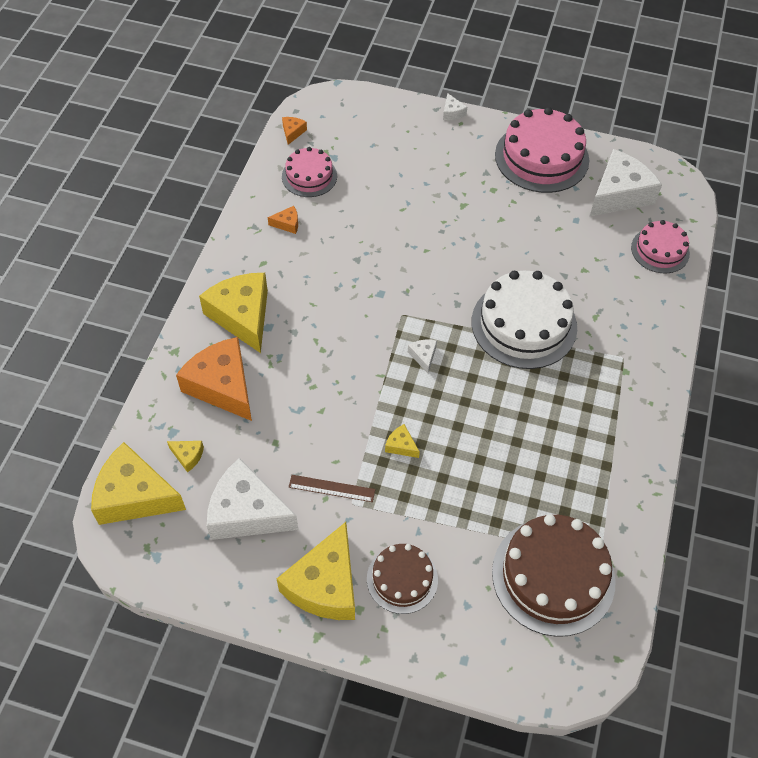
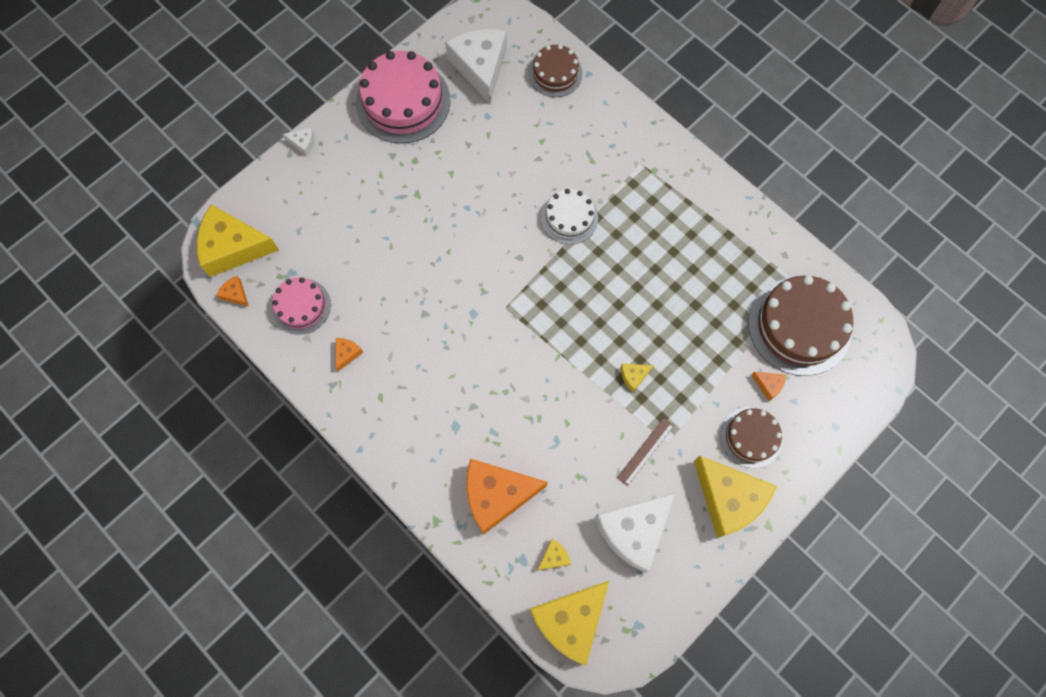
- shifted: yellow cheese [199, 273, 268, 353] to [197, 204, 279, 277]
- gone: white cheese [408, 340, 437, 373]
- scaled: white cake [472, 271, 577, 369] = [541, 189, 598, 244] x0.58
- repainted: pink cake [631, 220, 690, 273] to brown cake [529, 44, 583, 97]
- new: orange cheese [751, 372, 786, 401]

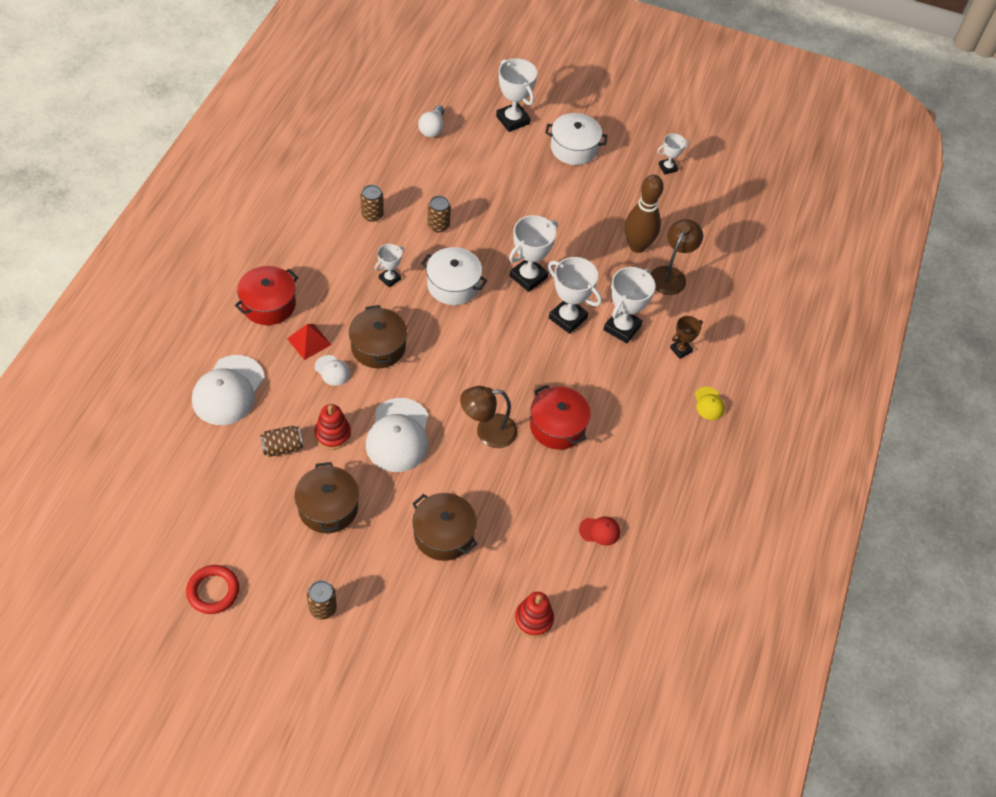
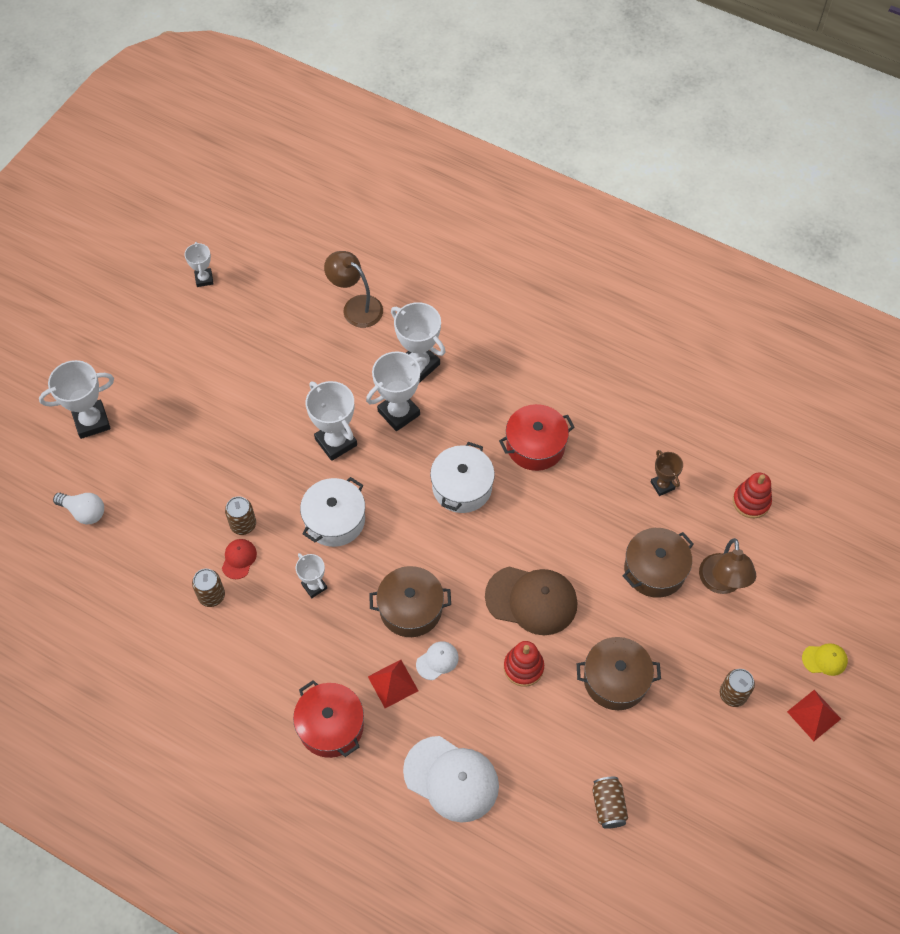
- gone: red ring [186, 565, 239, 614]
- shifted: brown can [260, 426, 303, 457] to [592, 777, 628, 829]
- repainted: white cap [366, 398, 428, 472] to brown cap [485, 566, 578, 635]
- shifted: brown lamp [460, 386, 517, 448] to [699, 538, 756, 594]
- shifted: white pot [545, 113, 608, 165] to [430, 442, 495, 513]
- shifted: red cap [579, 517, 620, 546] to [222, 539, 257, 579]
- gone: brown bowling pin [625, 175, 664, 253]
- shifted: brown trophy [670, 316, 703, 359] to [651, 450, 683, 496]
- shifted: yellow cap [695, 387, 725, 420] to [802, 643, 848, 676]
- new: red pyramid [787, 690, 841, 741]

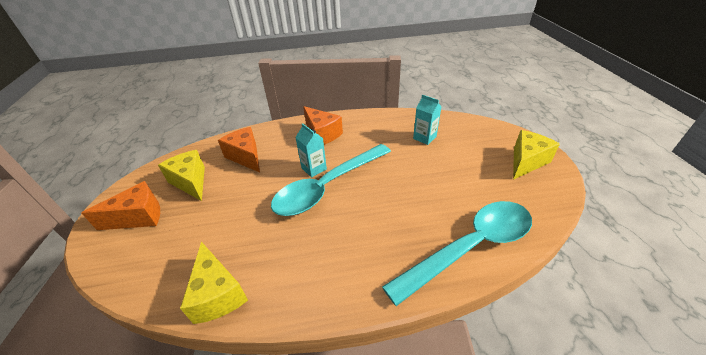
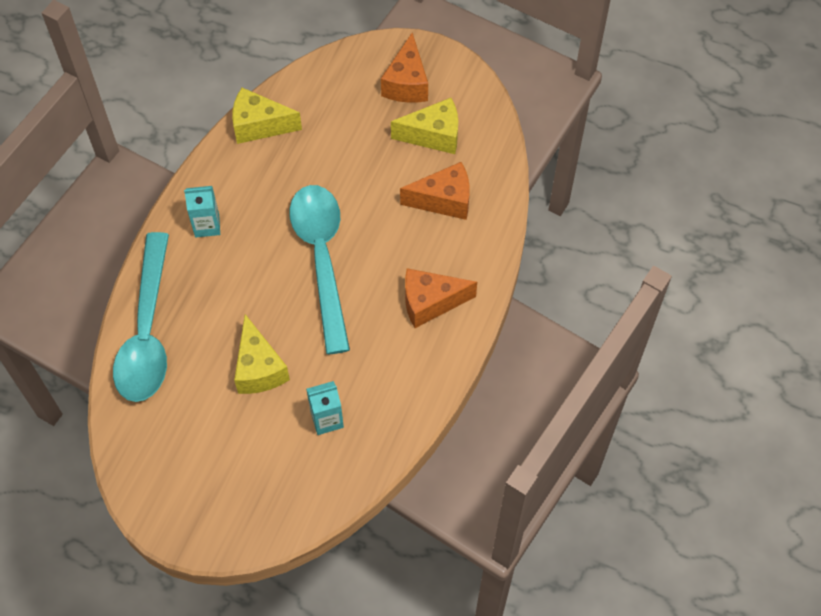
- shifted: turquoise carton [295, 123, 327, 177] to [184, 186, 220, 238]
- shifted: yellow cheese [513, 130, 560, 180] to [234, 314, 290, 394]

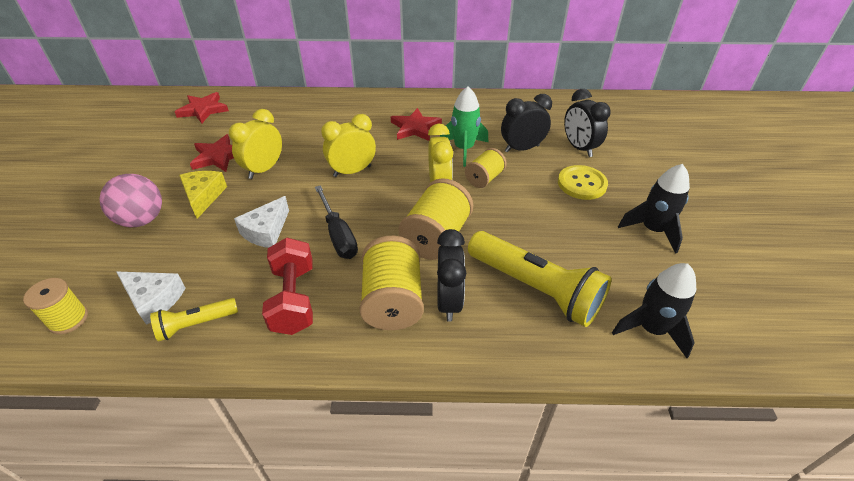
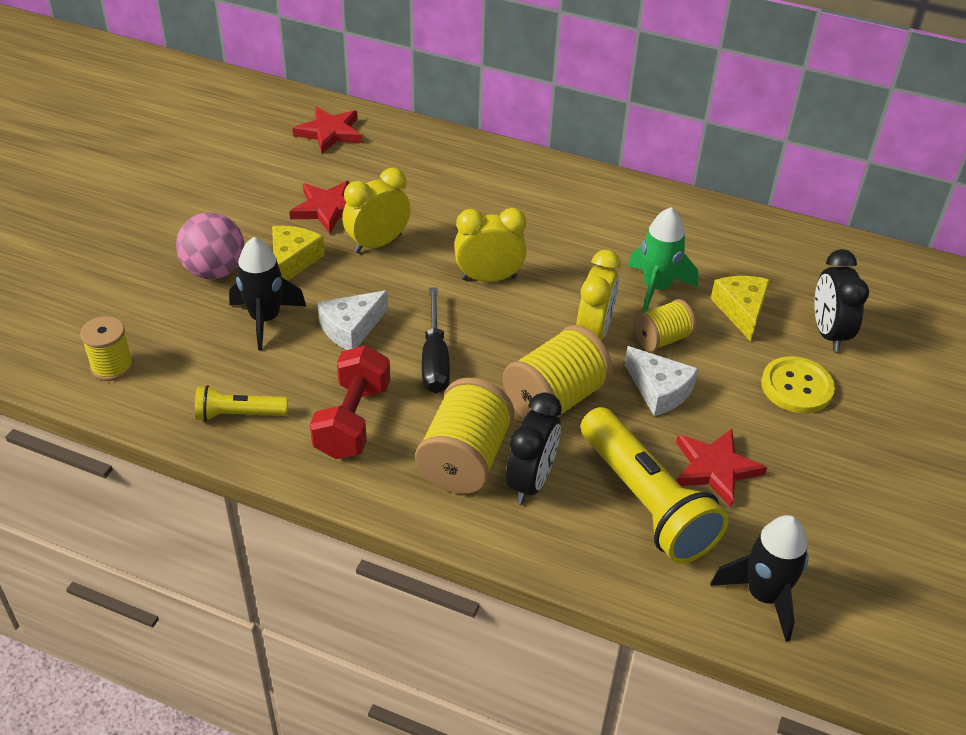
- shifted: white cheese [116, 272, 186, 325] to [624, 346, 698, 416]
- shifted: red star [391, 108, 442, 141] to [676, 429, 767, 507]
- swapped: black clock [501, 94, 552, 153] to yellow cheese [711, 276, 770, 342]
- shifted: black rocket [618, 164, 690, 254] to [229, 237, 306, 350]

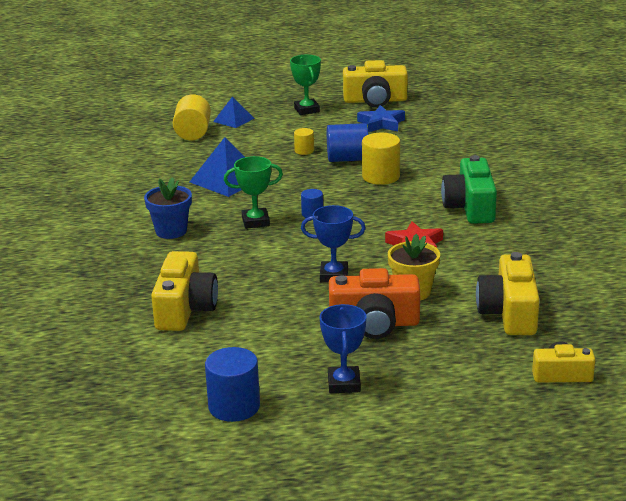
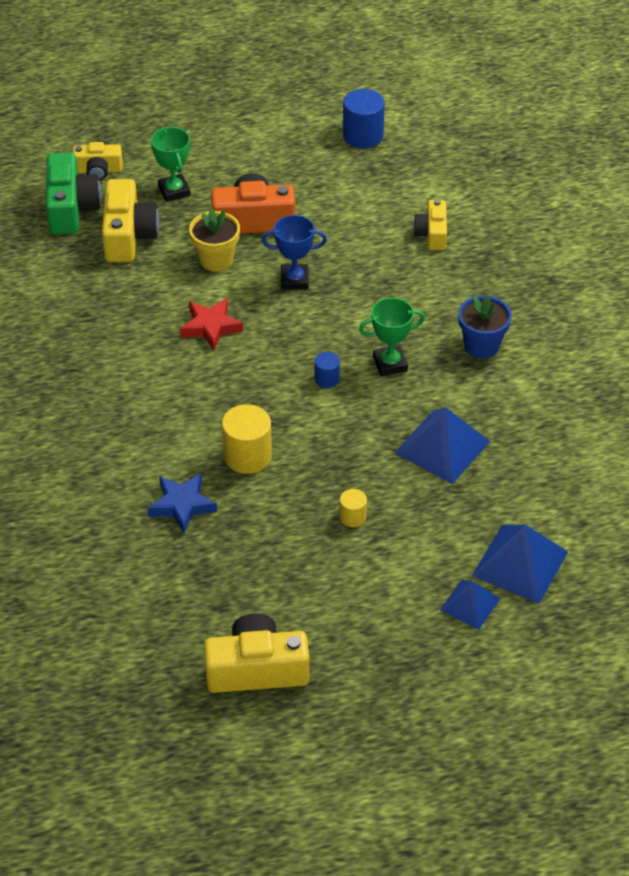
- scaled: yellow camera [151, 251, 218, 331] = [413, 199, 447, 250] x0.61
- swapped: yellow cylinder [173, 94, 211, 140] to blue pyramid [472, 525, 568, 604]
- shifted: green trophy [290, 55, 321, 115] to [151, 127, 191, 202]
- gone: blue trophy [319, 304, 366, 393]
- gone: blue cylinder [327, 123, 368, 162]
- shifted: blue star [357, 105, 405, 132] to [147, 474, 217, 533]
- shifted: green camera [441, 155, 497, 224] to [46, 152, 101, 235]

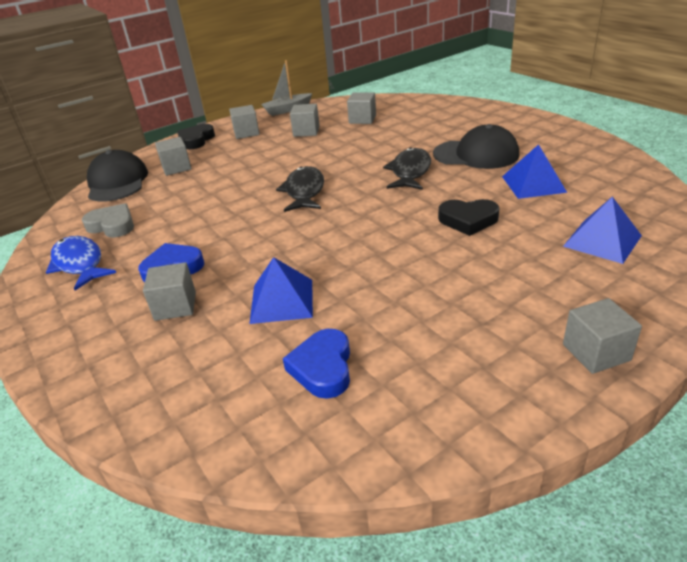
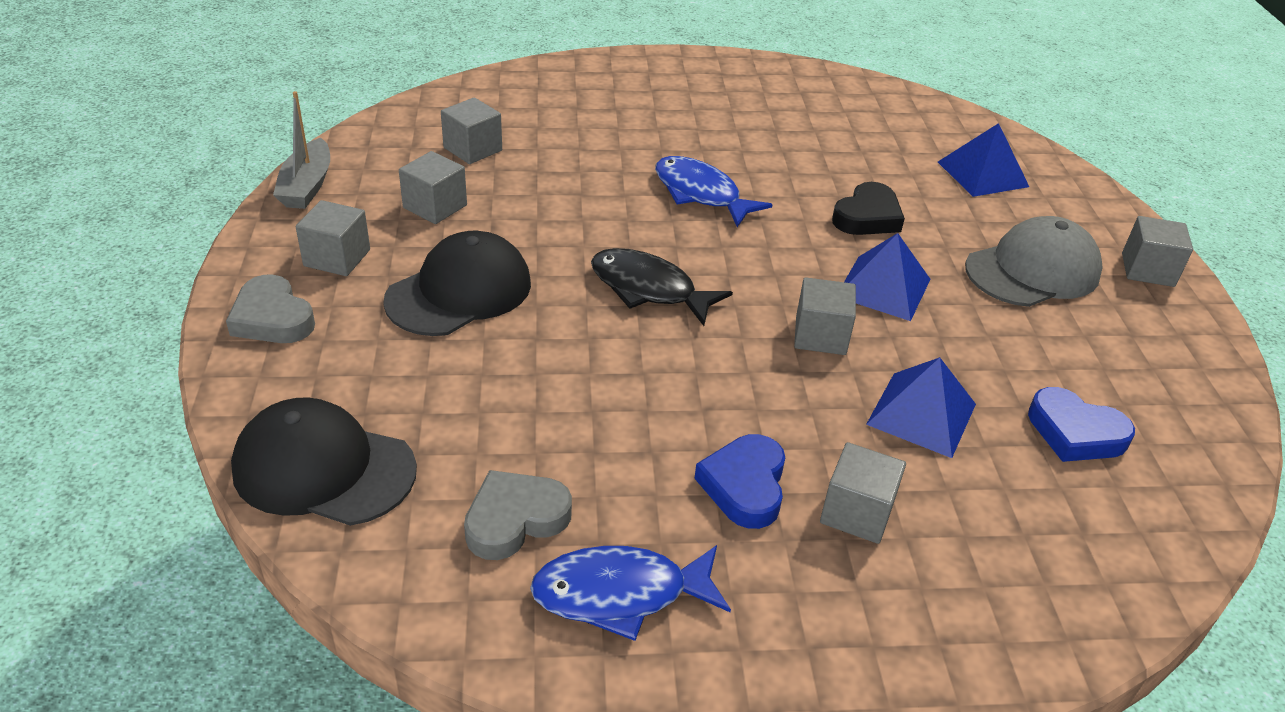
- shifted: grey cube [155, 137, 192, 176] to [794, 277, 856, 355]
- repainted: black heart [177, 124, 215, 149] to grey heart [226, 274, 315, 343]
- repainted: black fish [383, 147, 431, 190] to blue fish [655, 156, 773, 227]
- shifted: black cap [433, 124, 519, 169] to [383, 231, 531, 336]
- shifted: blue pyramid [502, 144, 567, 199] to [844, 233, 931, 321]
- new: grey cap [965, 216, 1103, 307]

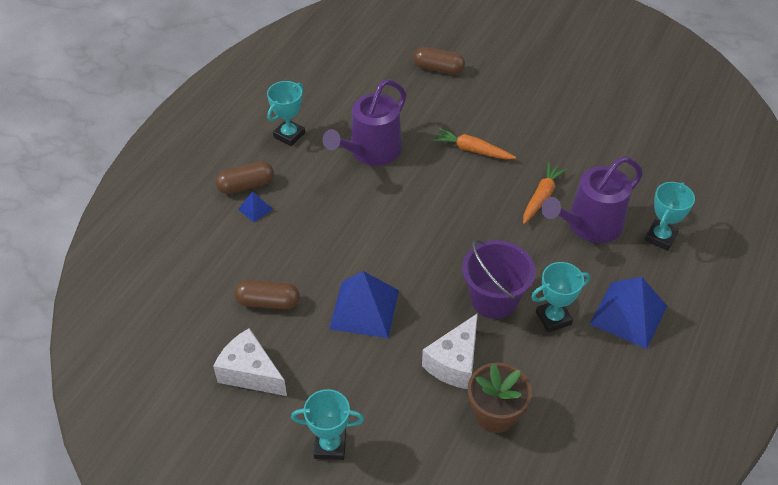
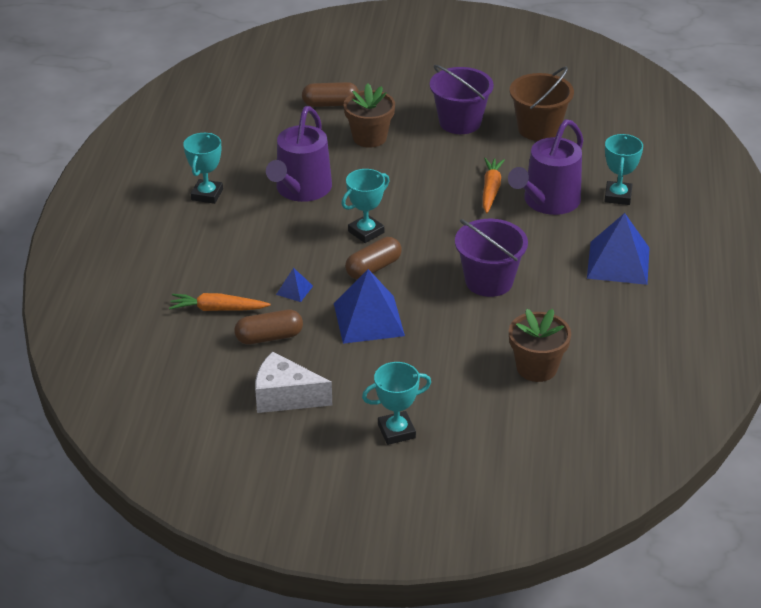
- shifted: brown capsule [215, 161, 274, 194] to [345, 237, 402, 279]
- shifted: blue pyramid [238, 191, 273, 222] to [276, 268, 313, 302]
- gone: white cheese [422, 313, 478, 389]
- shifted: orange carrot [433, 128, 516, 159] to [169, 293, 271, 311]
- shifted: turquoise trophy [531, 262, 590, 333] to [341, 169, 389, 243]
- new: brown flower pot [344, 83, 395, 148]
- new: purple bucket [430, 65, 494, 134]
- new: brown bucket [509, 66, 574, 141]

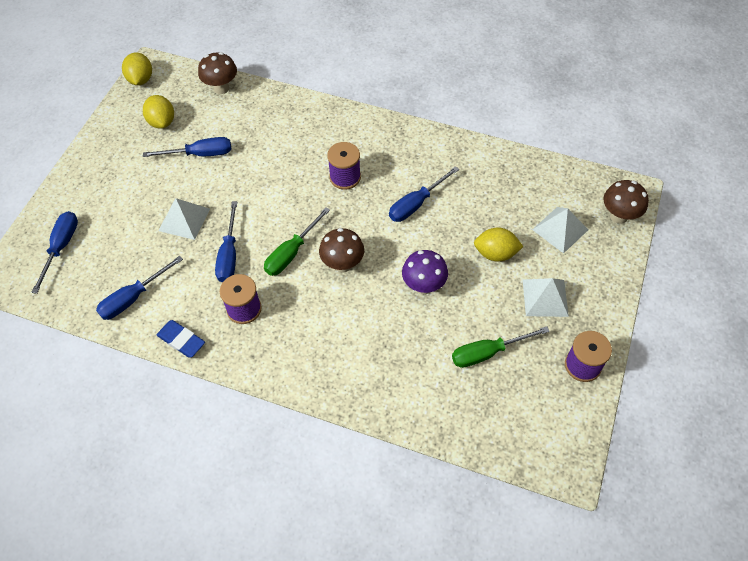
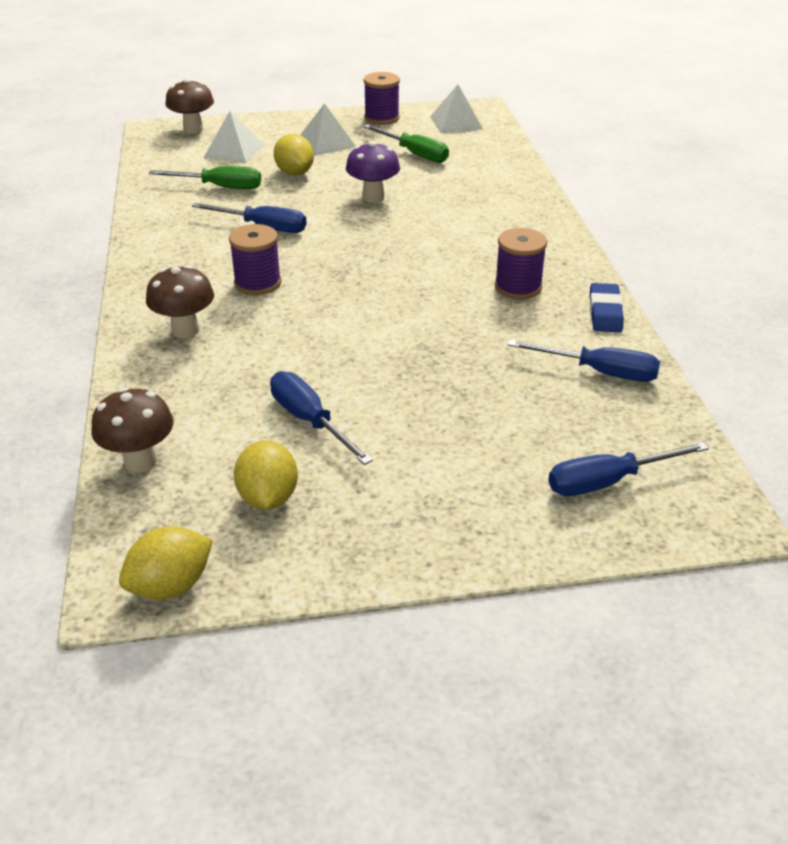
- rotated: yellow lemon [143, 95, 174, 129] = [234, 440, 298, 509] 45 degrees counterclockwise
- shifted: white pyramid [158, 198, 210, 240] to [430, 84, 483, 133]
- gone: blue screwdriver [215, 201, 237, 282]
- shifted: green screwdriver [264, 207, 330, 276] to [149, 166, 261, 189]
- shifted: brown mushroom [319, 228, 364, 272] to [146, 265, 214, 338]

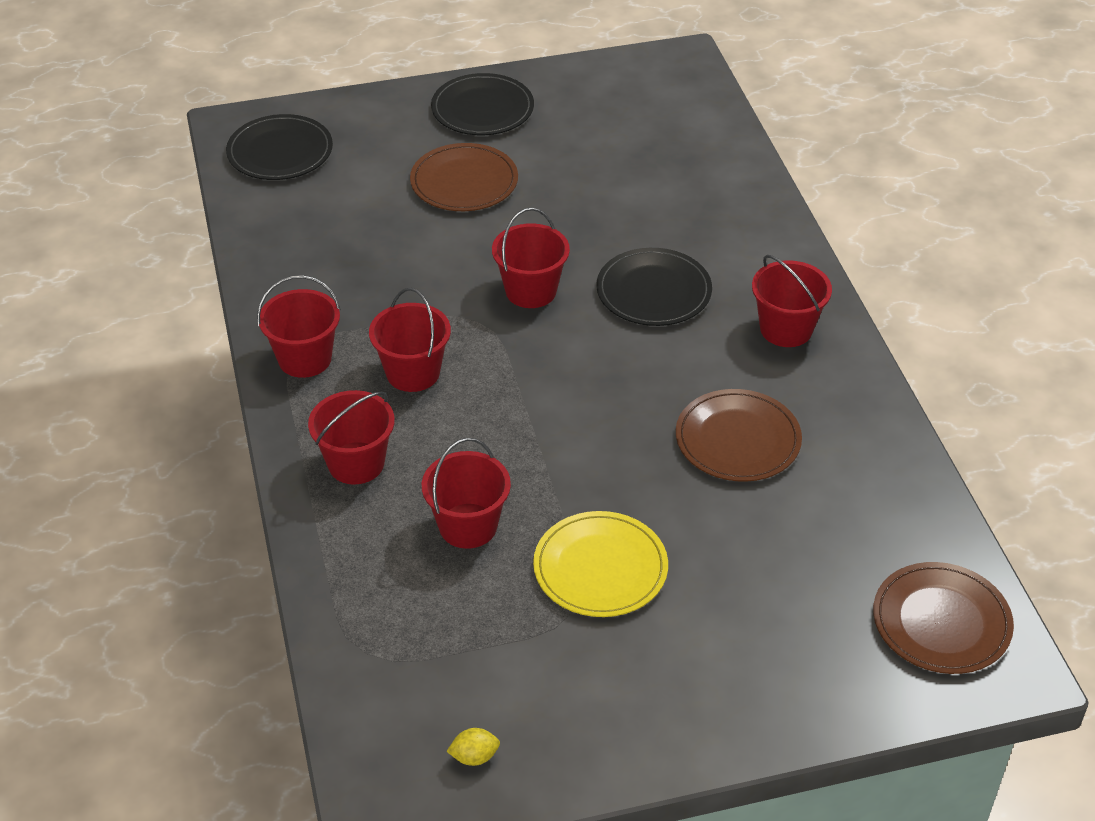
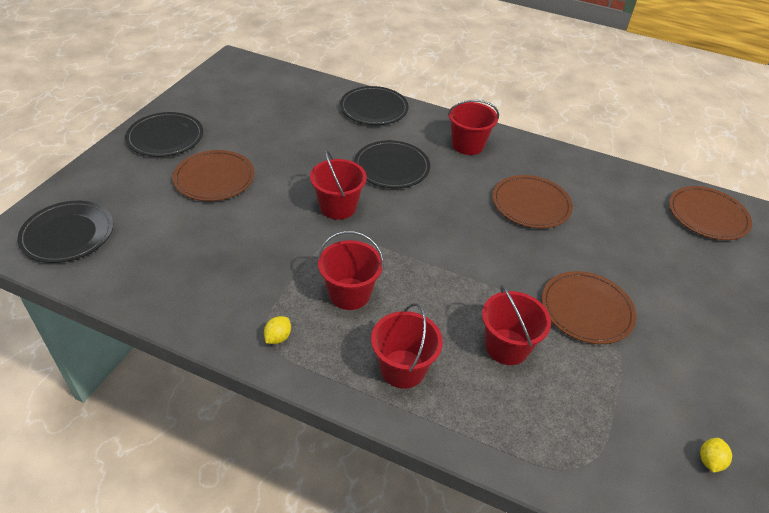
- swapped: red bucket [257, 275, 341, 378] to yellow lemon [264, 316, 291, 344]
- repainted: yellow plate [533, 511, 668, 617] to brown plate [542, 271, 636, 344]
- new: black plate [340, 86, 409, 125]

